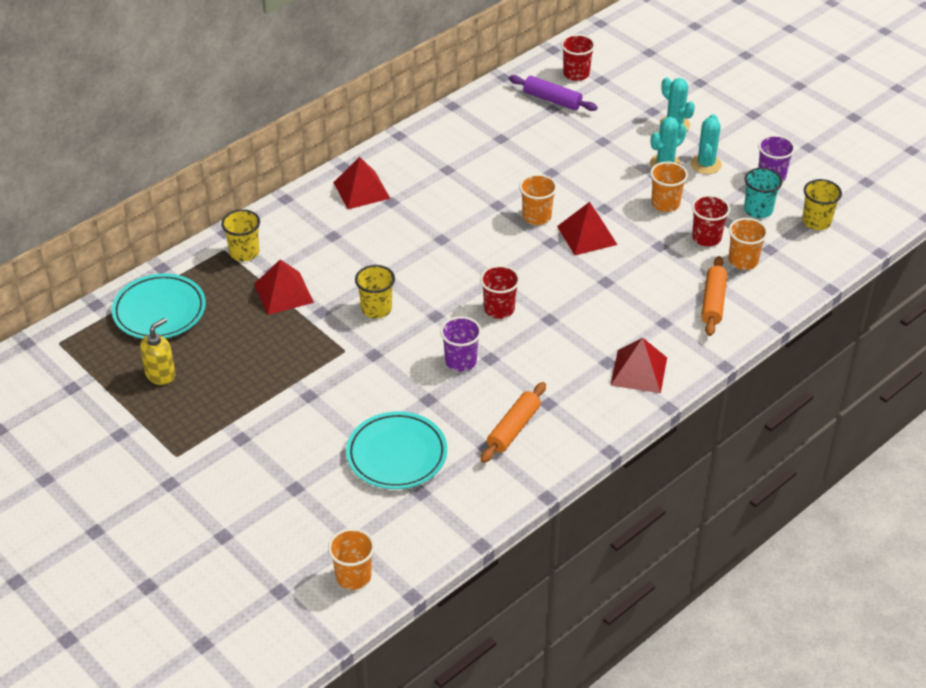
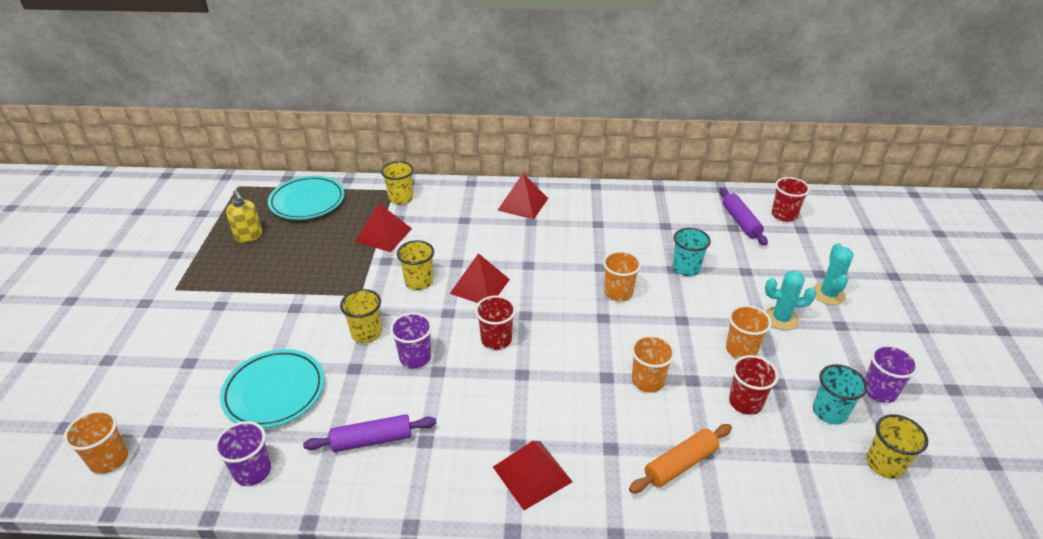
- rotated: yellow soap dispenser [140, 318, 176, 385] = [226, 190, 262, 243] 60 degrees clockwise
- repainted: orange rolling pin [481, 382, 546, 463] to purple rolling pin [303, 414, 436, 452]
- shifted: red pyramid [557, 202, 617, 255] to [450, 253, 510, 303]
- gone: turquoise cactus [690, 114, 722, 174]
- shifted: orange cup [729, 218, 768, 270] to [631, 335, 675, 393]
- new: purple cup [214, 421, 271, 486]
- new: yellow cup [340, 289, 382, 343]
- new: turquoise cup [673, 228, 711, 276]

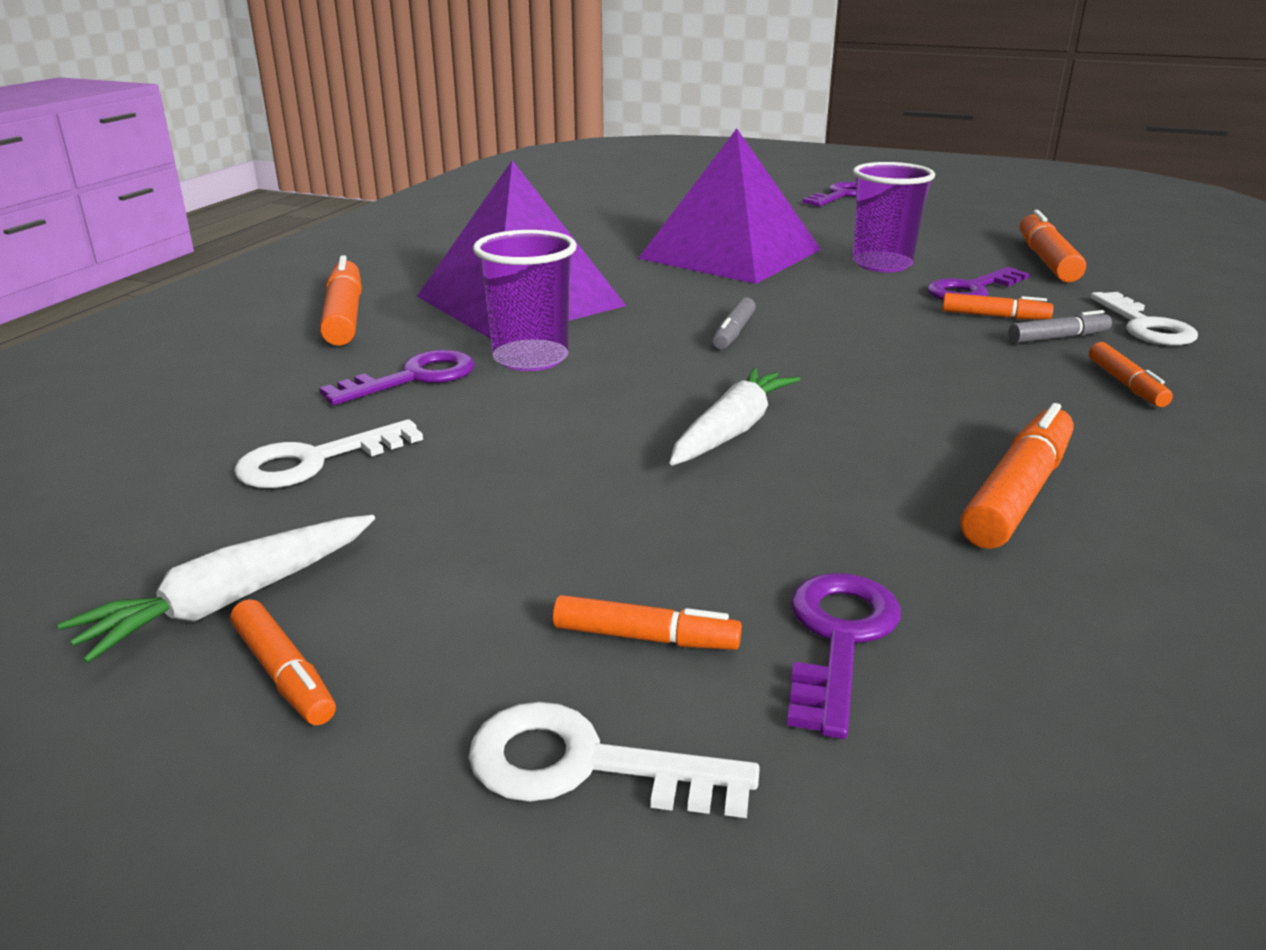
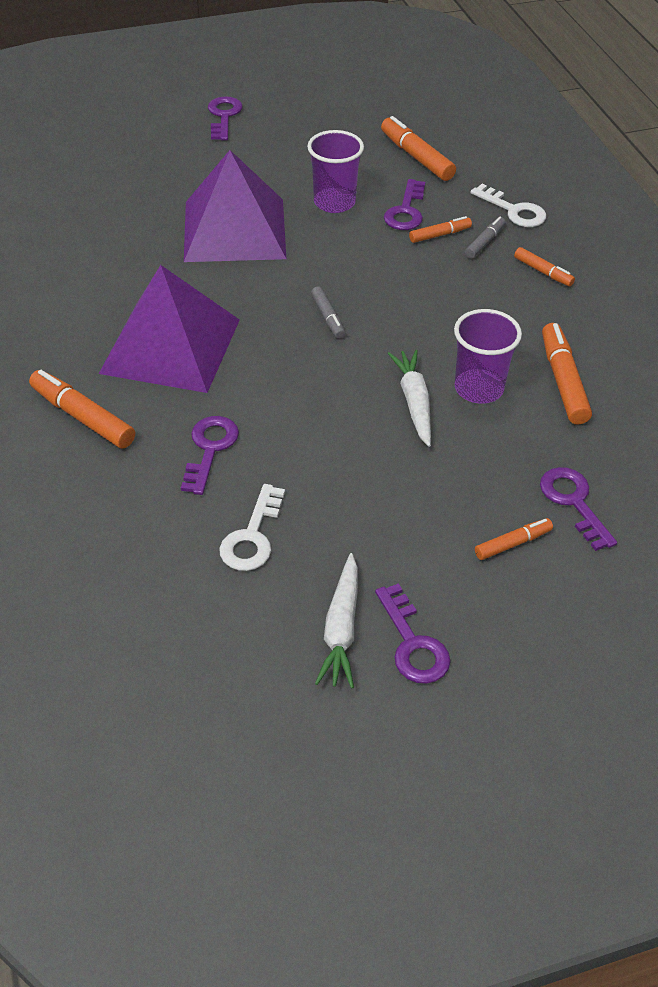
- swapped: orange marker [230, 599, 336, 725] to purple key [375, 583, 451, 684]
- gone: white key [468, 702, 760, 818]
- shifted: purple cup [473, 230, 577, 371] to [454, 309, 522, 404]

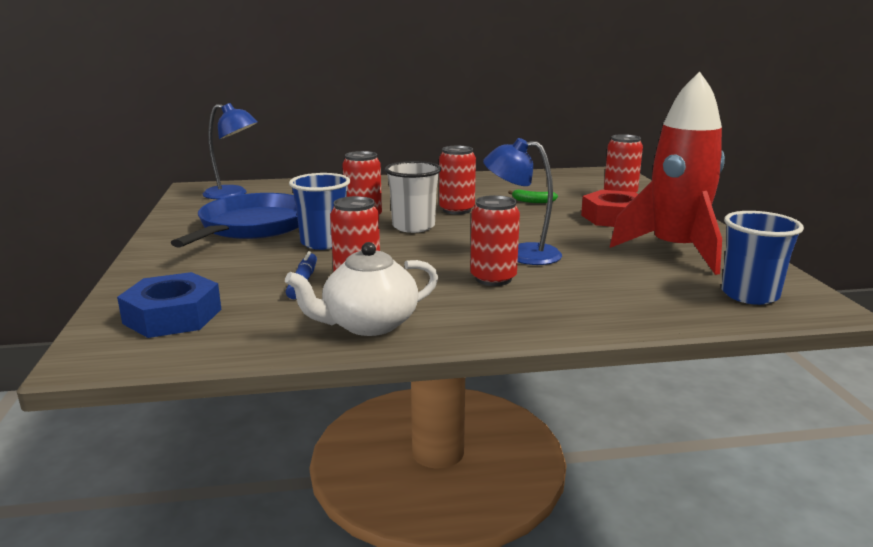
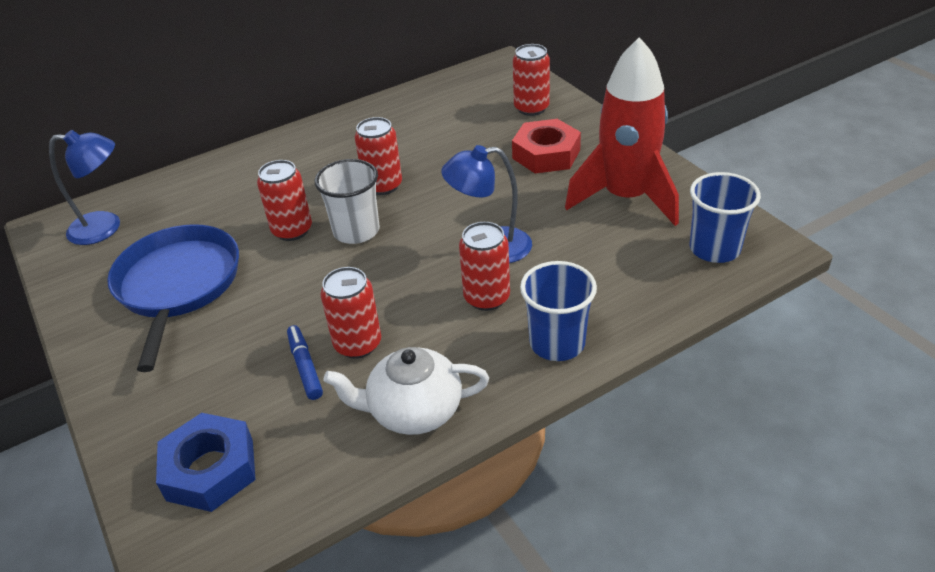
- rotated: white teapot [285, 242, 438, 336] = [324, 347, 489, 435] 45 degrees clockwise
- shifted: blue cup [289, 173, 350, 250] to [520, 261, 597, 361]
- gone: green banana [508, 190, 558, 203]

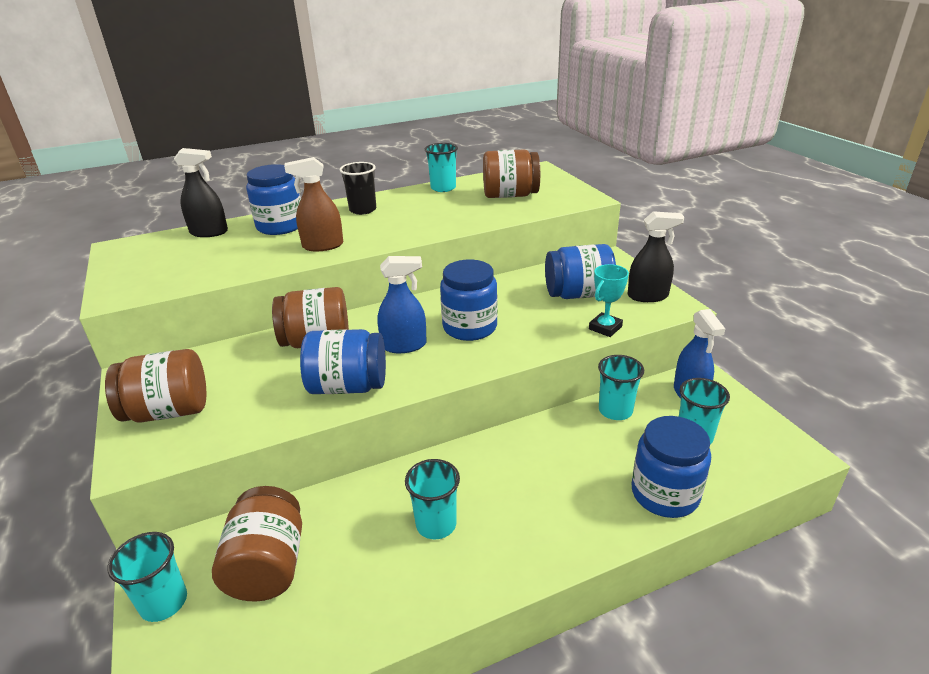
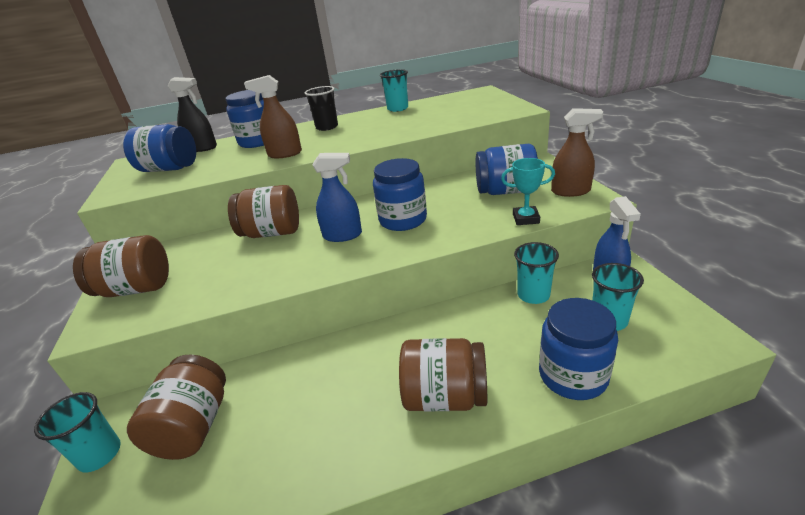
- shifted: blue jar [300, 329, 386, 394] to [123, 124, 196, 172]
- gone: turquoise cup [405, 459, 460, 539]
- shifted: brown jar [483, 149, 540, 198] to [399, 338, 487, 411]
- rotated: turquoise trophy [589, 264, 629, 337] = [501, 158, 555, 225] 45 degrees clockwise
- repainted: black spray bottle [628, 211, 684, 302] to brown spray bottle [551, 108, 603, 197]

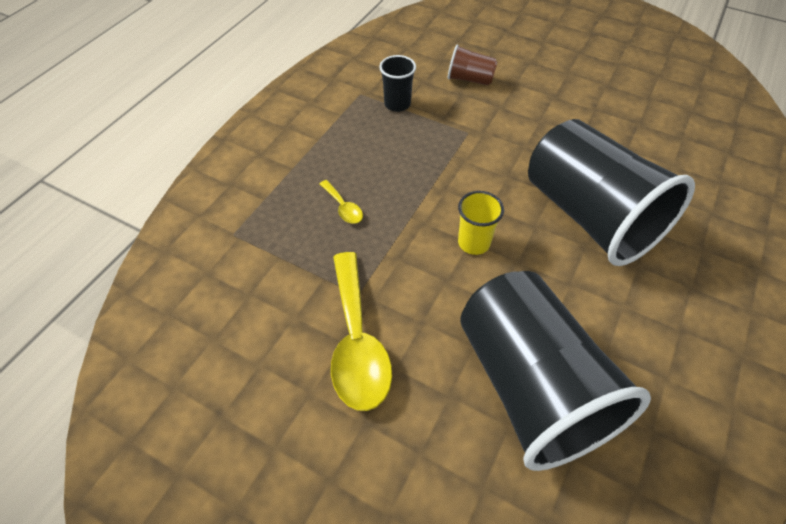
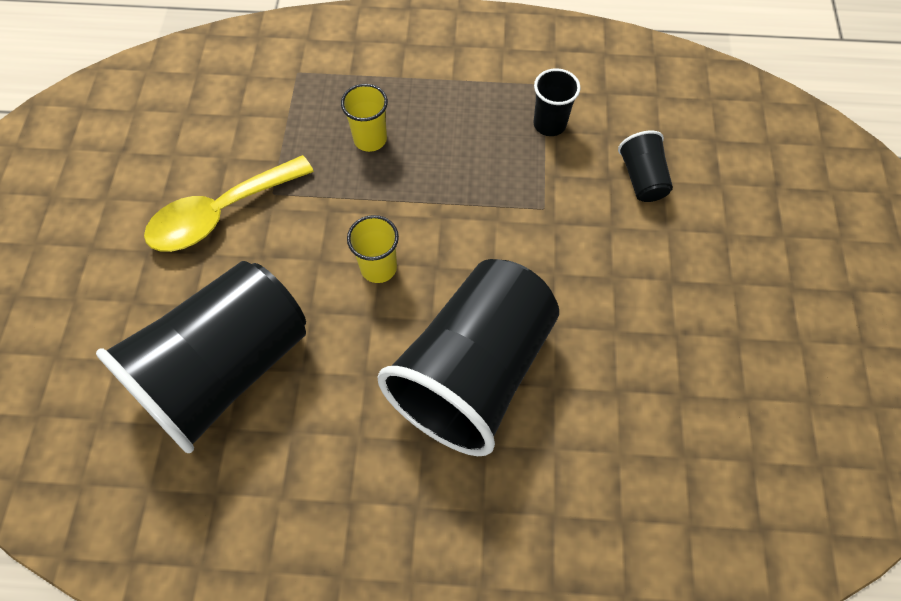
- swapped: yellow spoon [320, 180, 363, 224] to yellow cup [341, 84, 388, 152]
- repainted: brown cup [448, 44, 498, 86] to black cup [618, 131, 673, 202]

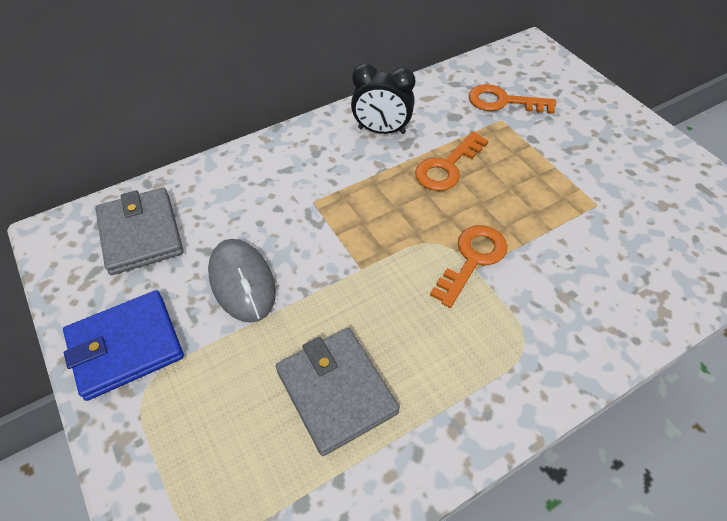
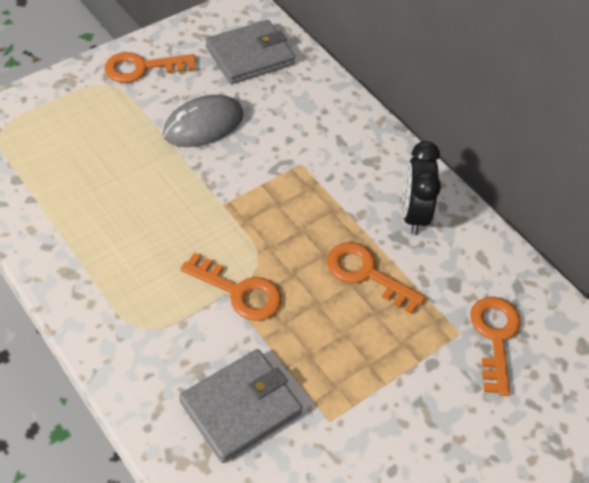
- swapped: blue wallet [63, 290, 184, 401] to orange key [105, 52, 196, 83]
- shifted: grey wallet [276, 328, 400, 456] to [179, 349, 302, 463]

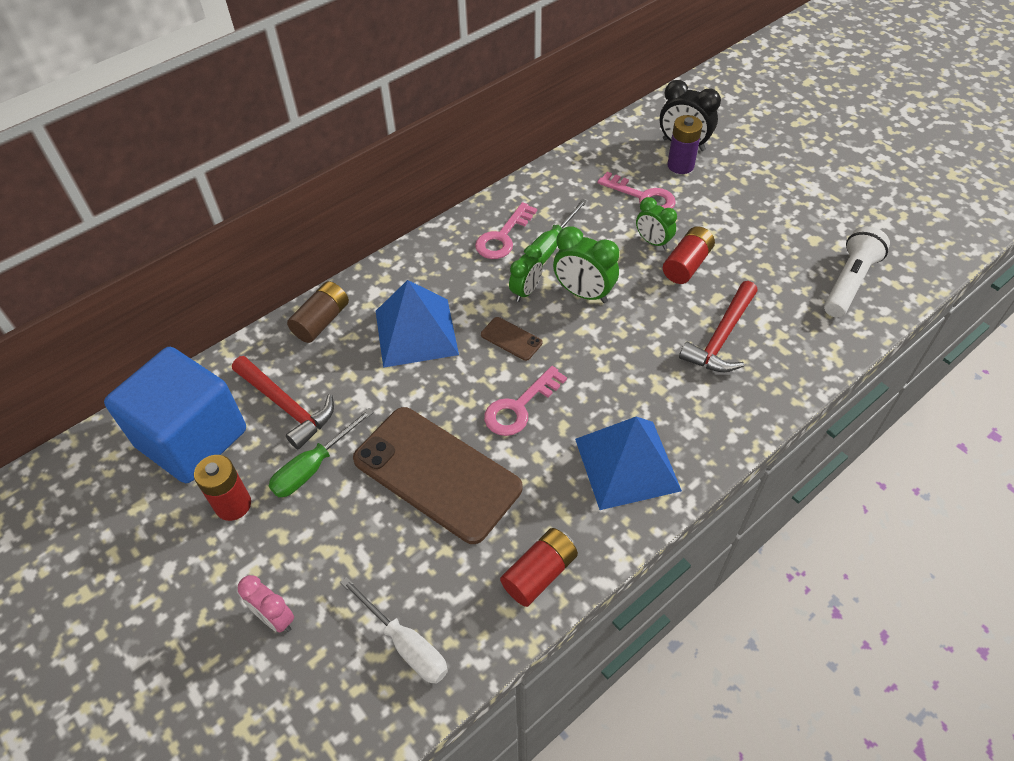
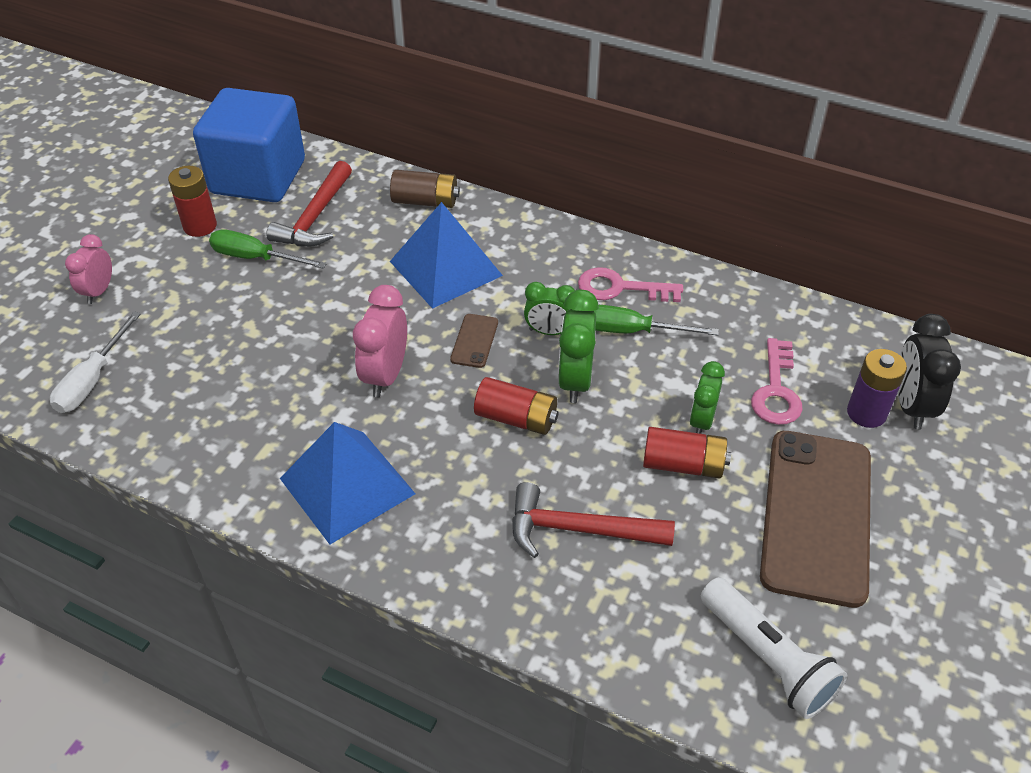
- shifted: brown phone [353, 407, 522, 544] to [760, 431, 871, 608]
- swapped: pink key [484, 366, 567, 436] to pink clock [353, 285, 407, 397]
- shifted: red battery [500, 528, 578, 607] to [474, 377, 559, 435]
- rotated: white flashlight [824, 226, 890, 317] = [701, 577, 847, 719] 45 degrees clockwise

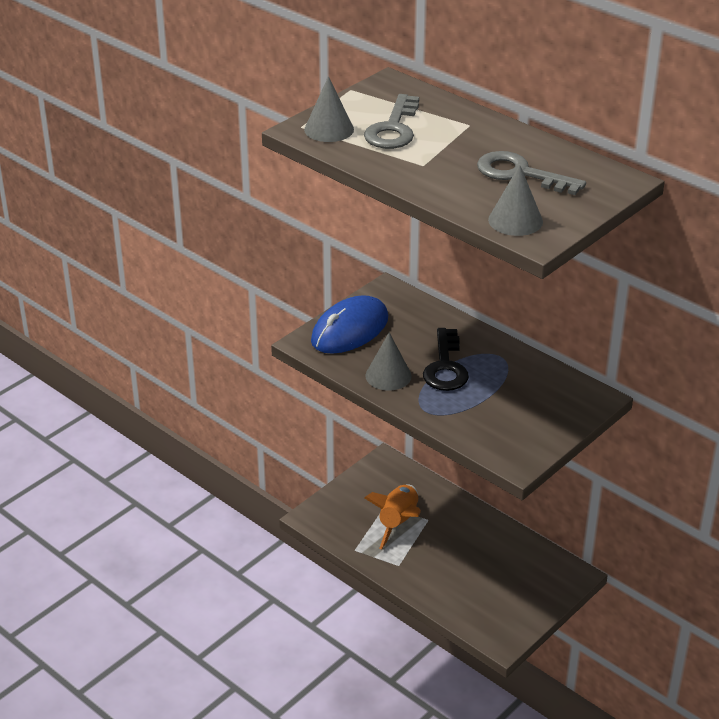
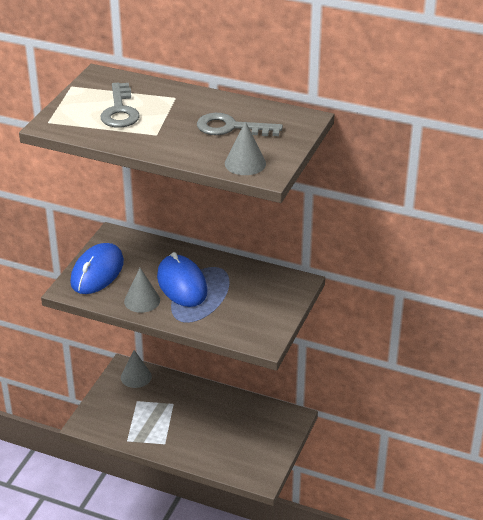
- shifted: grey cone [304, 76, 354, 142] to [121, 350, 152, 388]
- gone: orange rocket [365, 485, 421, 550]
- swapped: black key [423, 328, 469, 391] to blue mouse [157, 252, 208, 307]

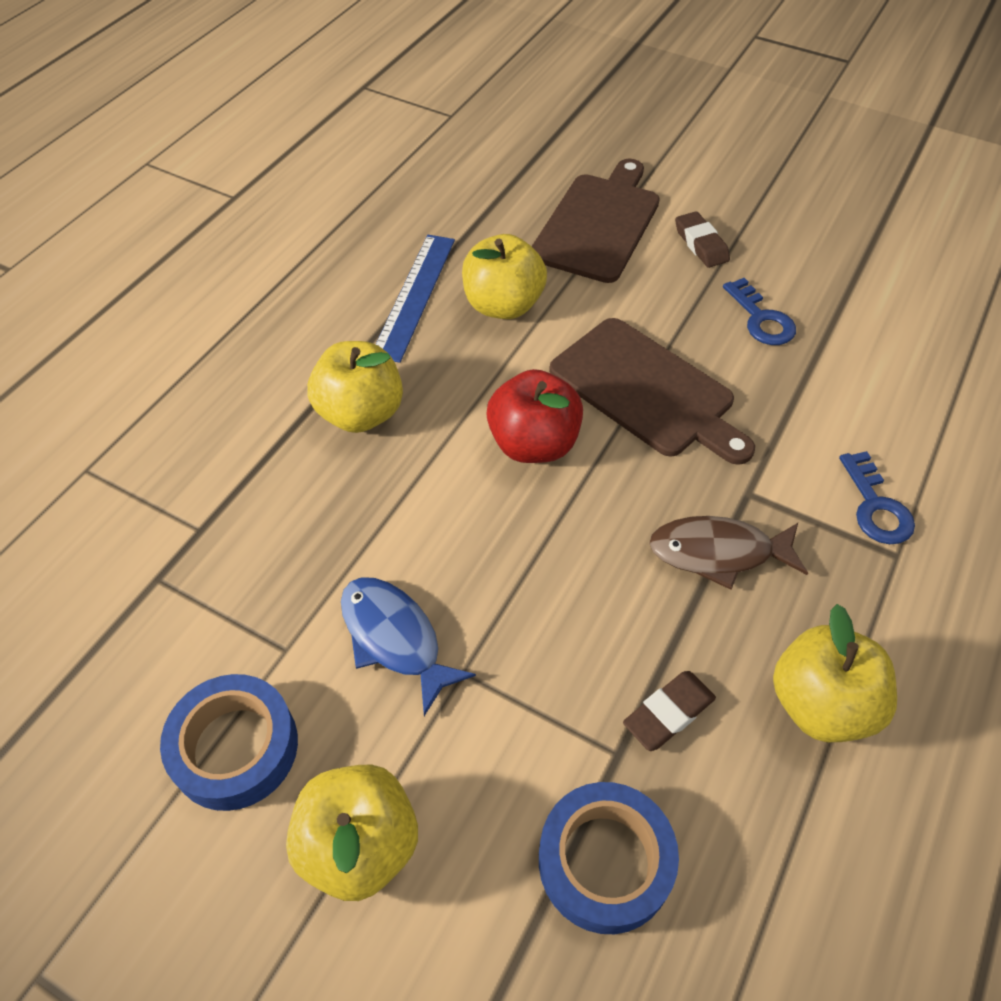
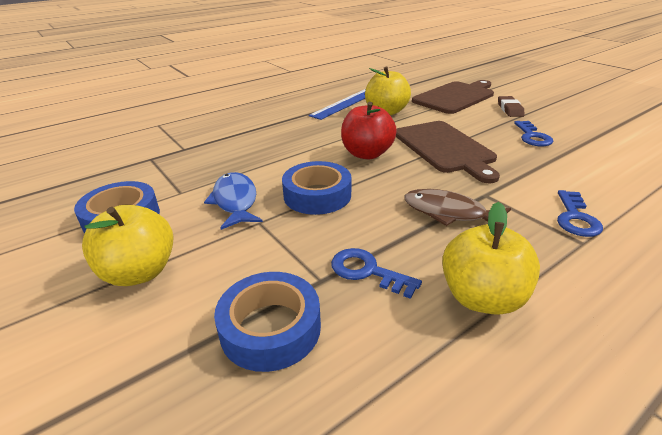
- gone: yellow apple [307, 341, 403, 433]
- swapped: brown eraser [623, 671, 716, 751] to blue key [331, 248, 422, 299]
- new: blue tape [282, 161, 351, 215]

